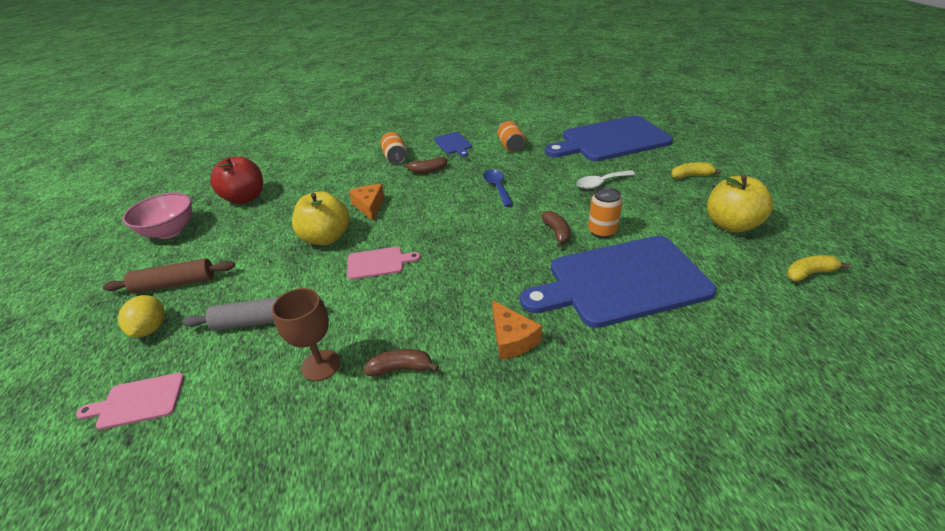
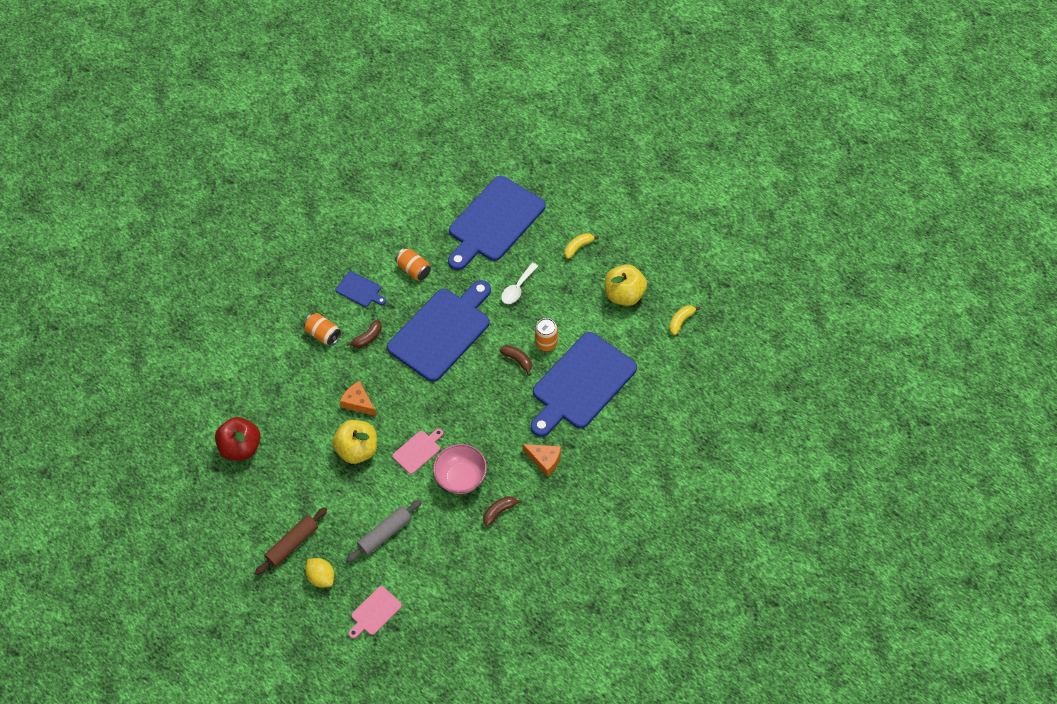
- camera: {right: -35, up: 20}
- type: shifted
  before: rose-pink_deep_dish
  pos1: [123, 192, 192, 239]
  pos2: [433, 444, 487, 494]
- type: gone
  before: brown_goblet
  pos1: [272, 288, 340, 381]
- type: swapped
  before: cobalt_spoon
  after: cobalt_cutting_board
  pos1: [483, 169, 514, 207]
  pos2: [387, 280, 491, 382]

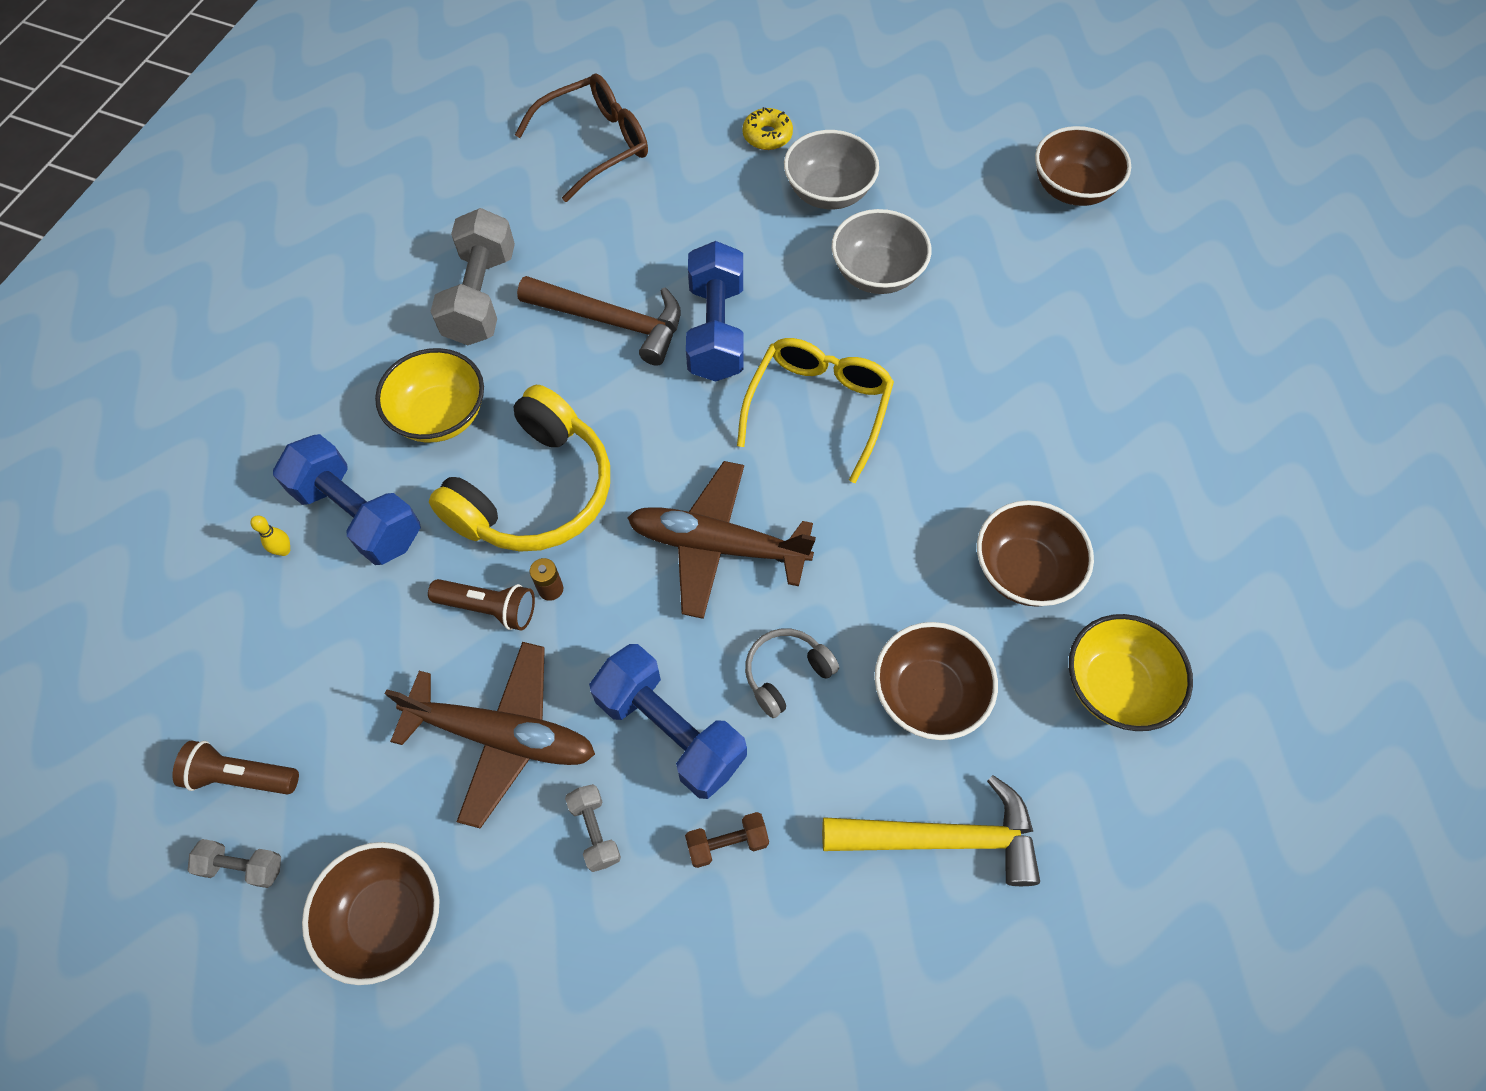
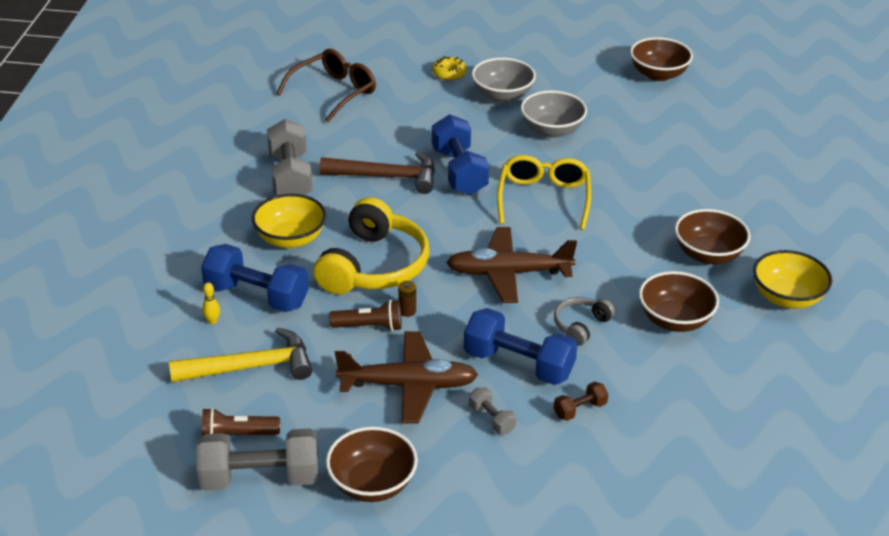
- camera: {right: -15, up: -25}
- type: scaled
  before: ash-grey_hand_weight
  pos1: [188, 839, 281, 888]
  pos2: [197, 428, 318, 491]
  scale: 2.09
- type: shifted
  before: bright_yellow_hammer
  pos1: [822, 775, 1040, 886]
  pos2: [169, 328, 312, 382]

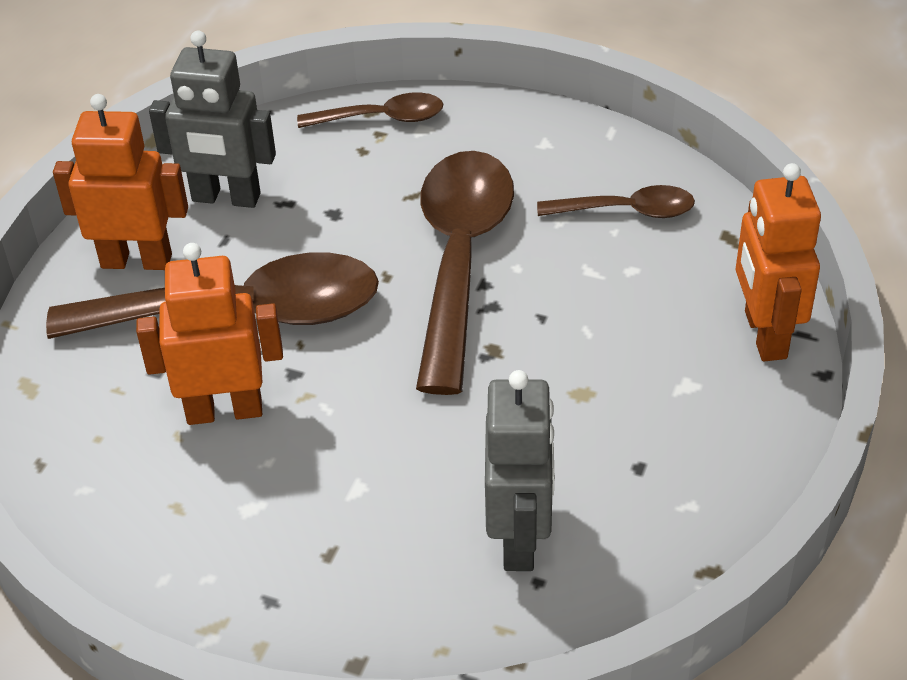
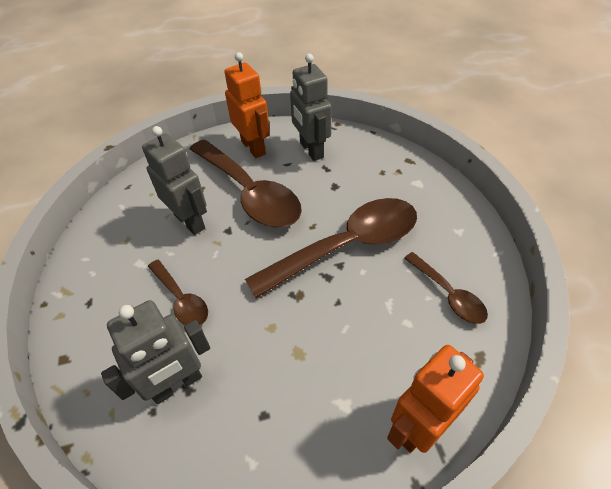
- camera: {right: 55, up: 5}
- type: repainted
  before: orange-coloured_robot
  after: ash-grey_robot
  pos1: [136, 243, 283, 425]
  pos2: [142, 126, 207, 235]
- type: shifted
  before: brown_spoon
  pos1: [297, 92, 443, 128]
  pos2: [148, 260, 208, 325]

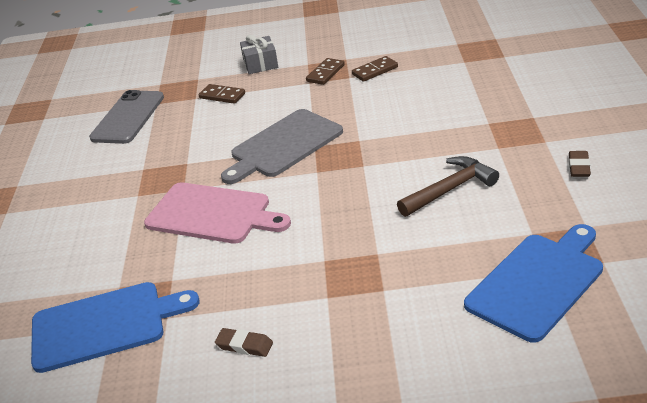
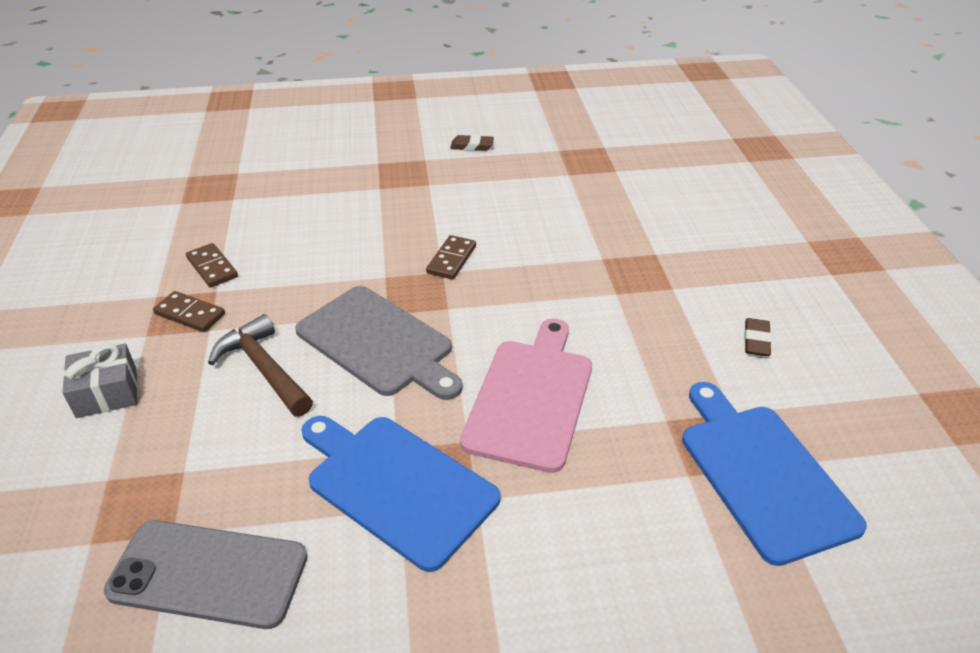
- camera: {right: -100, up: 5}
- type: shifted
  before: brown_domino_tile
  pos1: [199, 84, 245, 104]
  pos2: [426, 235, 476, 279]
- type: shifted
  before: brown_hammer
  pos1: [397, 156, 499, 217]
  pos2: [208, 314, 313, 417]
- type: shifted
  before: cobalt_cutting_board
  pos1: [464, 224, 603, 343]
  pos2: [301, 416, 500, 572]

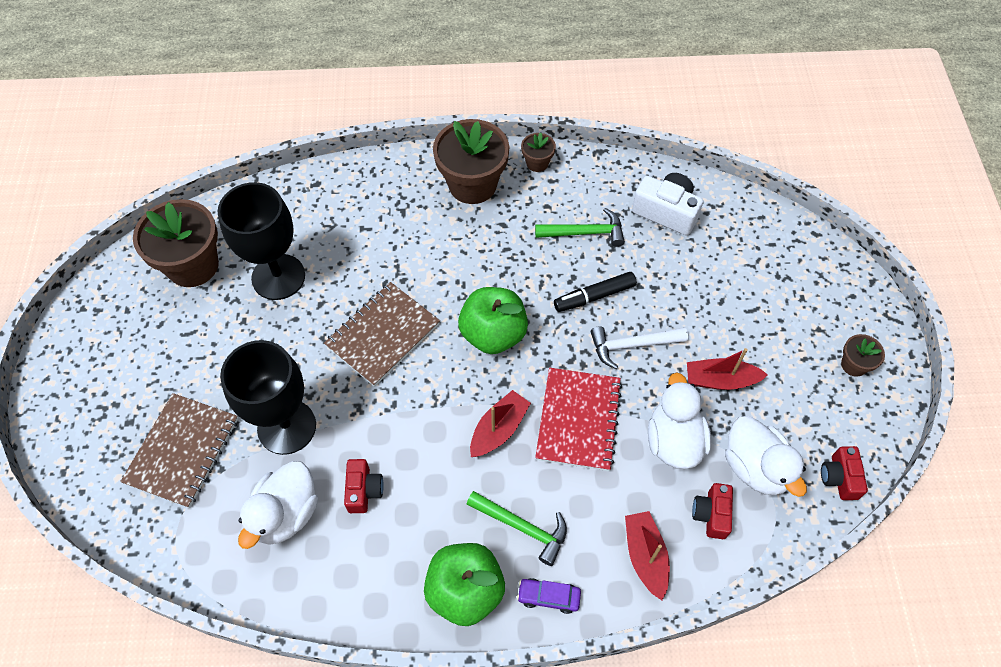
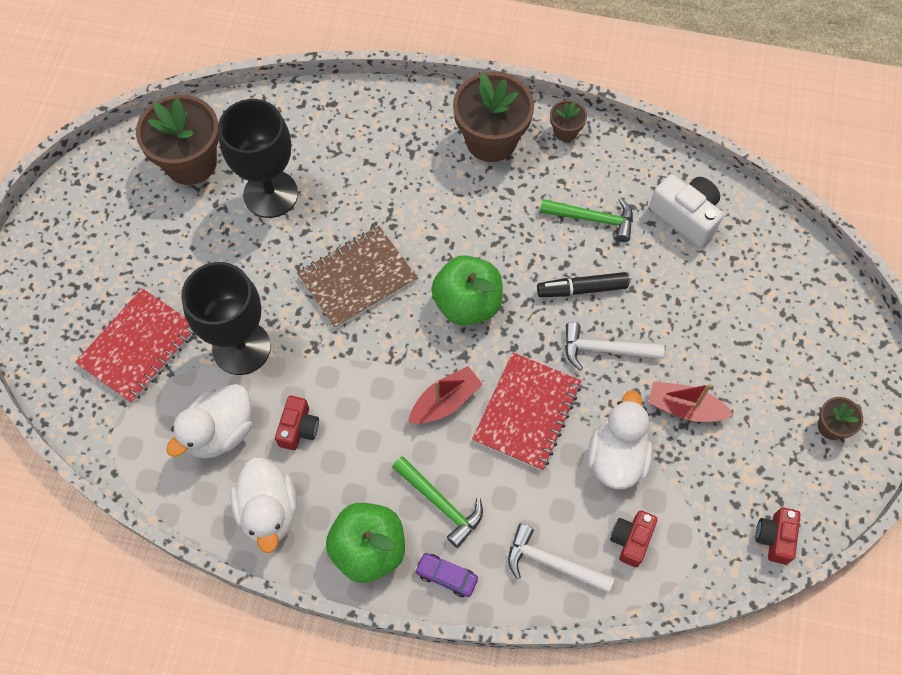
- camera: {right: 15, up: 5}
- type: repainted
  before: brown_notepad
  after: crimson_notepad
  pos1: [120, 393, 238, 508]
  pos2: [75, 288, 195, 403]
- type: swapped
  before: crimson_boat
  after: snow-white_hammer
  pos1: [625, 511, 670, 600]
  pos2: [508, 524, 614, 593]
- type: shifted
  before: snow-white_duck
  pos1: [725, 416, 807, 497]
  pos2: [230, 457, 297, 553]

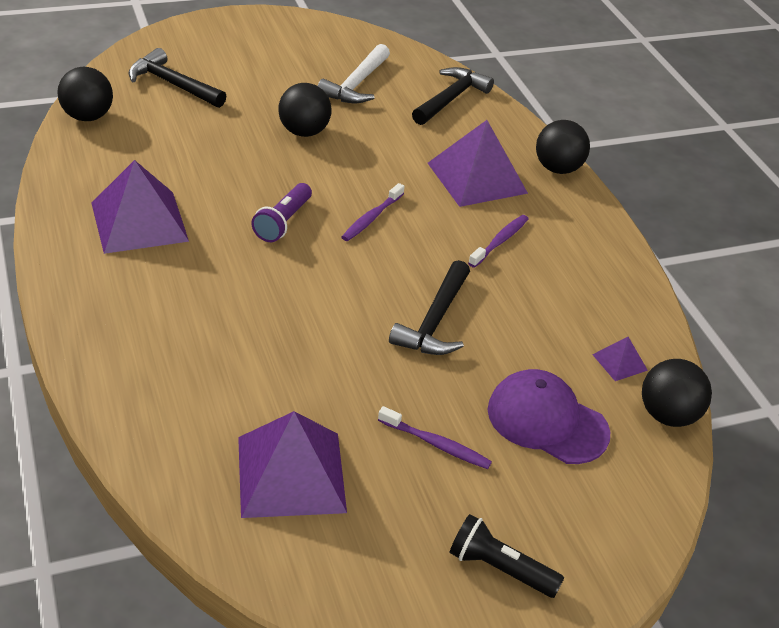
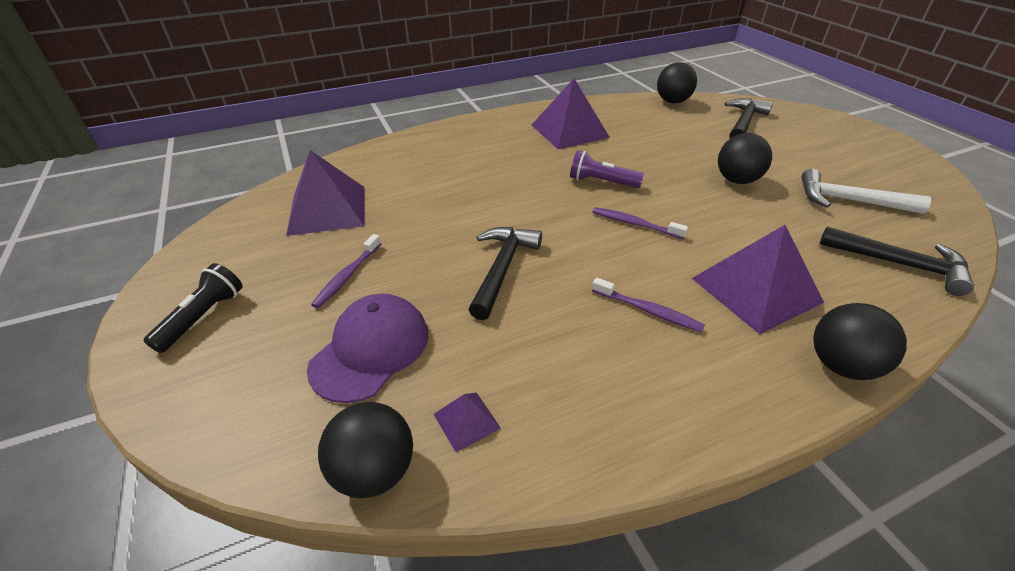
- camera: {right: 90, up: 0}
- type: rotated
  before: ebony_hammer
  pos1: [389, 260, 470, 355]
  pos2: [468, 227, 542, 320]
  turn: 90

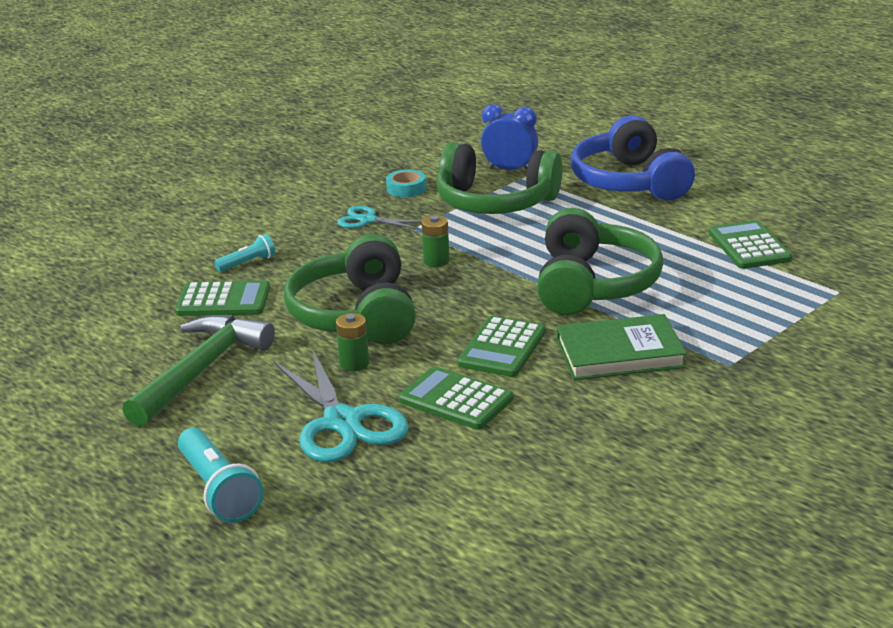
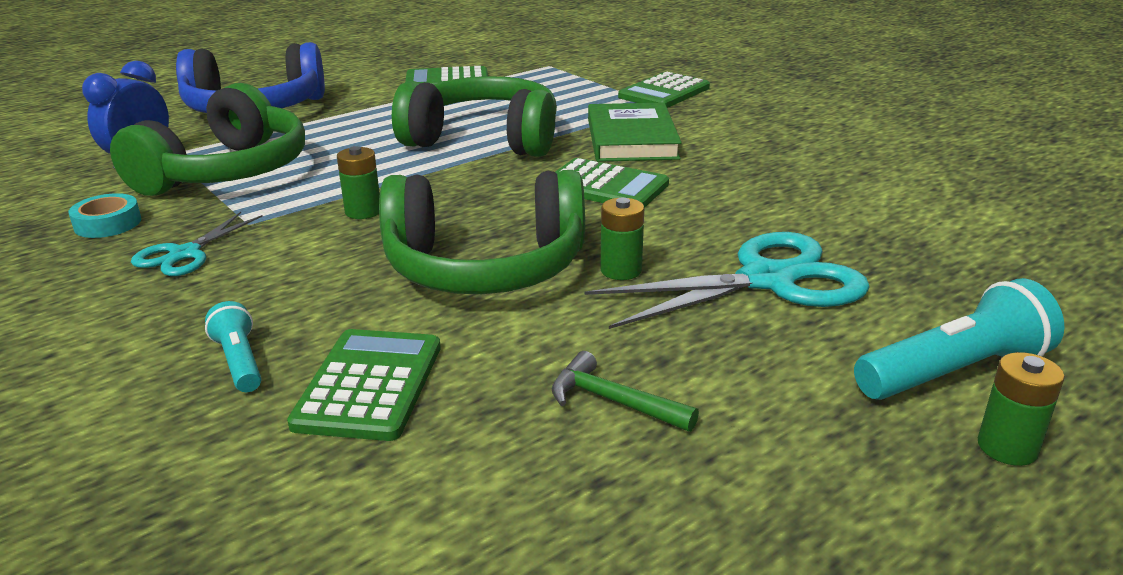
- camera: {right: -85, up: 0}
- type: scaled
  before: emerald_hammer
  pos1: [122, 315, 275, 427]
  pos2: [552, 351, 699, 432]
  scale: 0.46
- type: shifted
  before: emerald_calculator
  pos1: [398, 366, 513, 430]
  pos2: [618, 72, 710, 108]
- type: new
  after: emerald_power_cell
  pos2: [978, 352, 1065, 466]

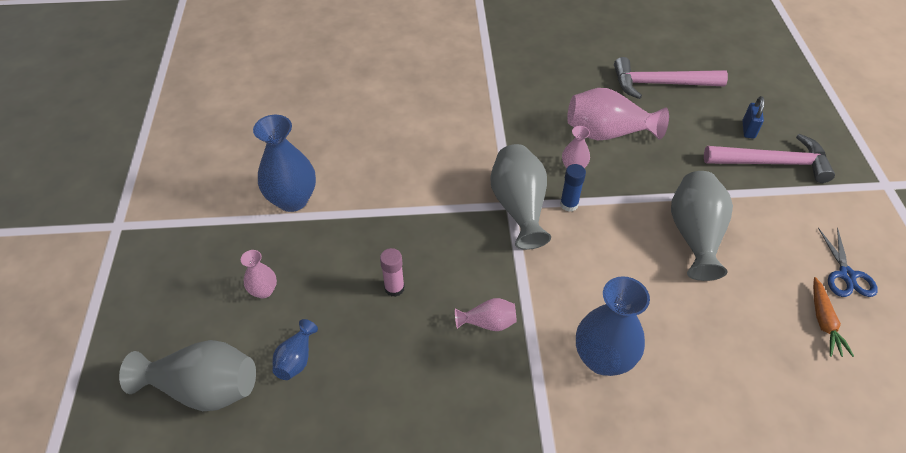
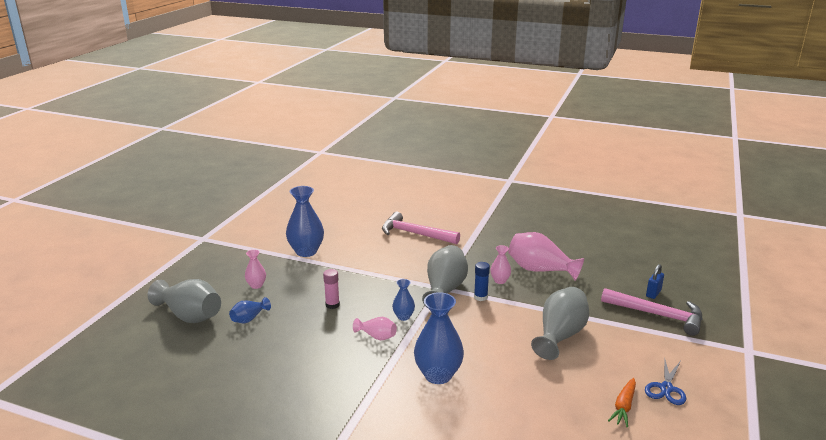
- camera: {right: 25, up: -25}
- type: shifted
  before: rose-pink_hammer
  pos1: [614, 57, 728, 99]
  pos2: [382, 212, 460, 244]
- type: new
  after: cobalt_vase
  pos2: [392, 279, 415, 321]

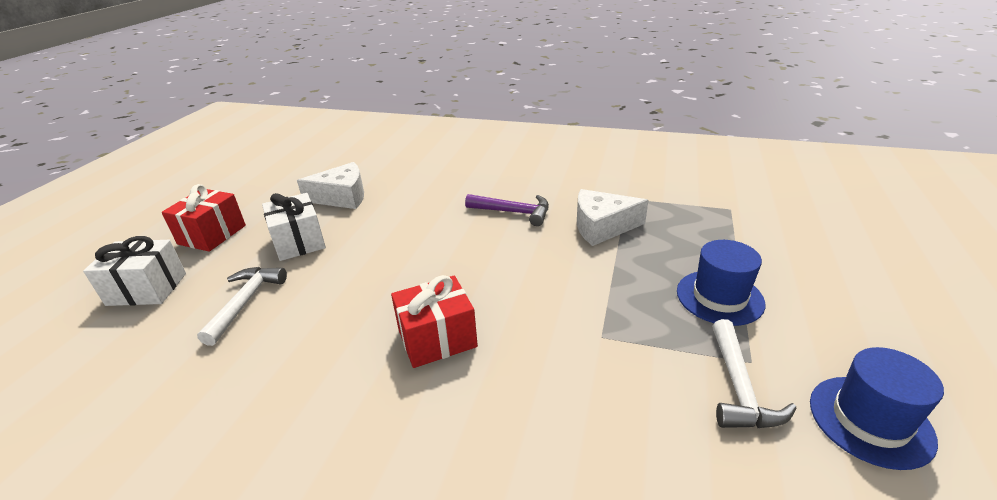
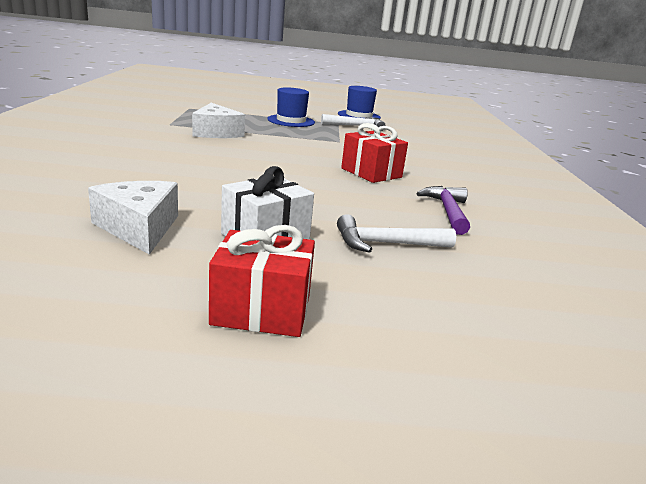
- camera: {right: -110, up: -10}
- type: gone
  before: snow-white_gift
  pos1: [83, 236, 186, 306]
- type: shifted
  before: violet_hammer
  pos1: [465, 194, 549, 226]
  pos2: [416, 186, 470, 235]

